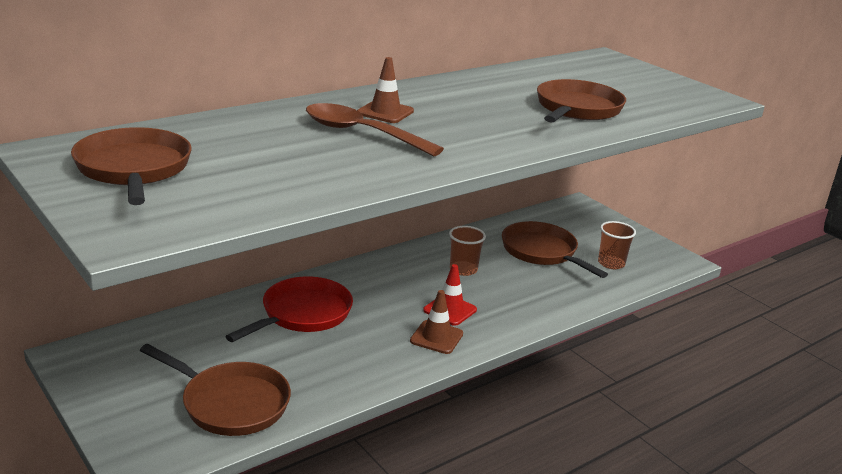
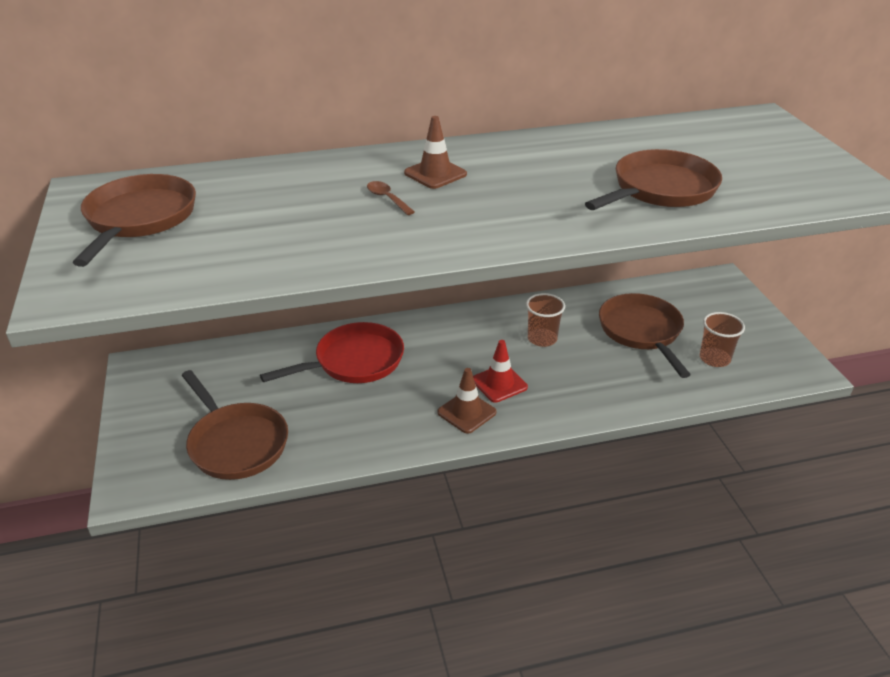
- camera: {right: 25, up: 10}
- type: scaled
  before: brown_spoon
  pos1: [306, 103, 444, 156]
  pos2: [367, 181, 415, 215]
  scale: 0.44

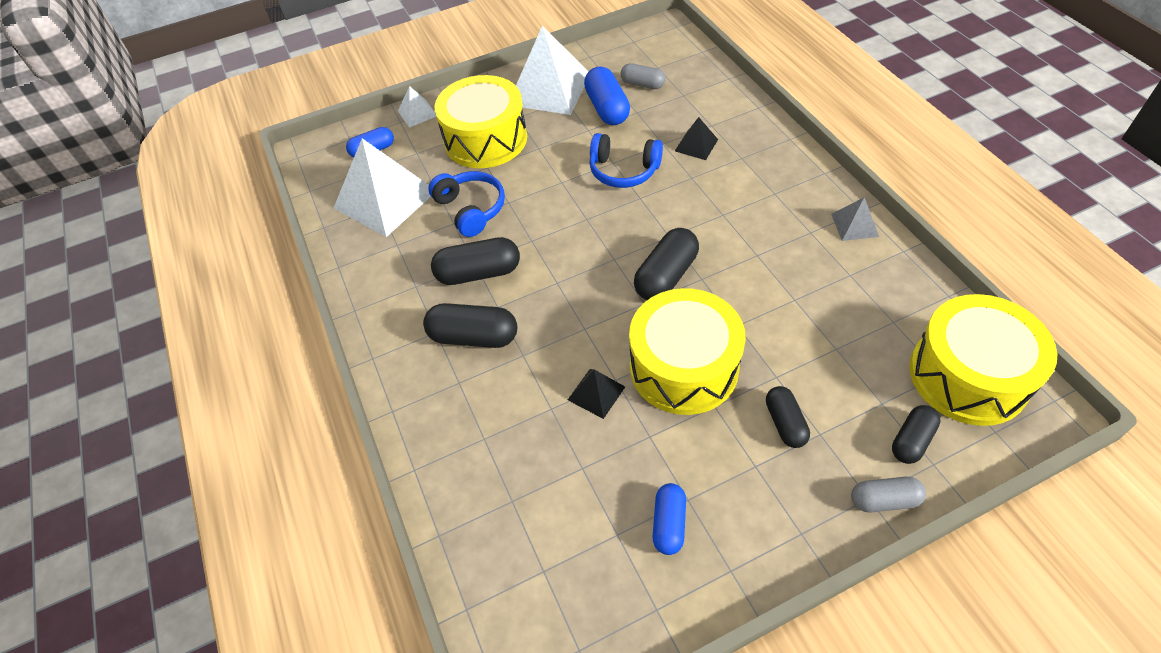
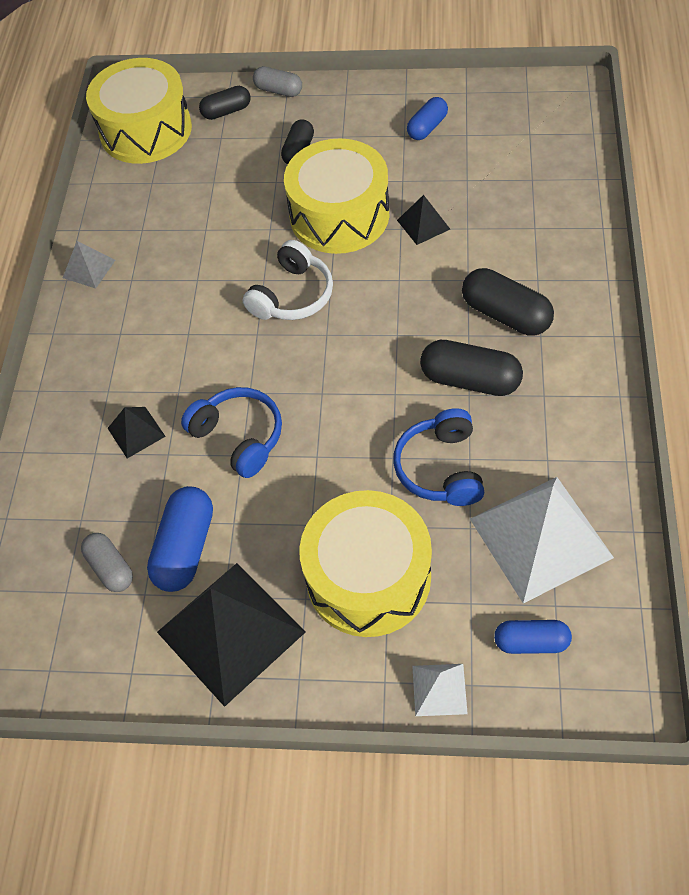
- camera: {right: -150, up: 5}
- type: repainted
  before: snow-white_solid_pyramid
  after: ebony_solid_pyramid
  pos1: [516, 26, 589, 115]
  pos2: [157, 563, 305, 707]
- type: swapped
  before: ebony_capsule
  after: snow-white_headphones
  pos1: [634, 228, 699, 300]
  pos2: [243, 240, 333, 320]

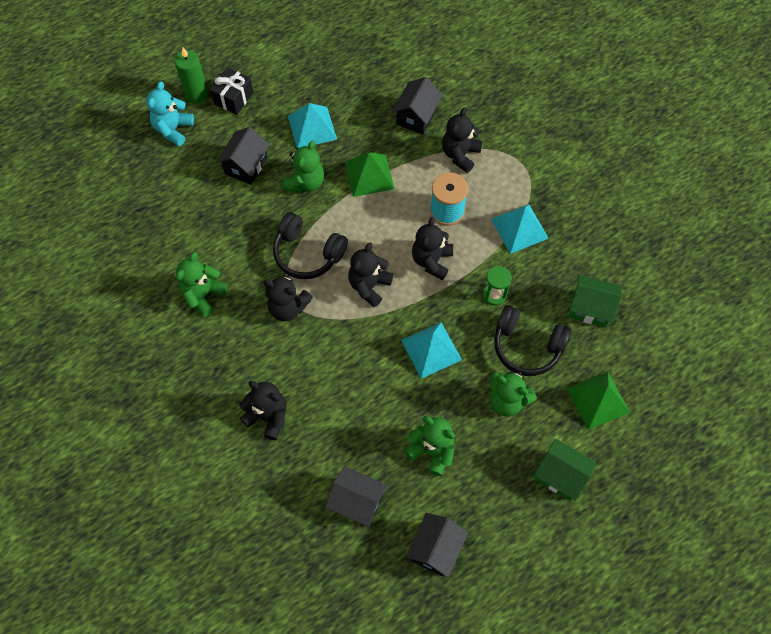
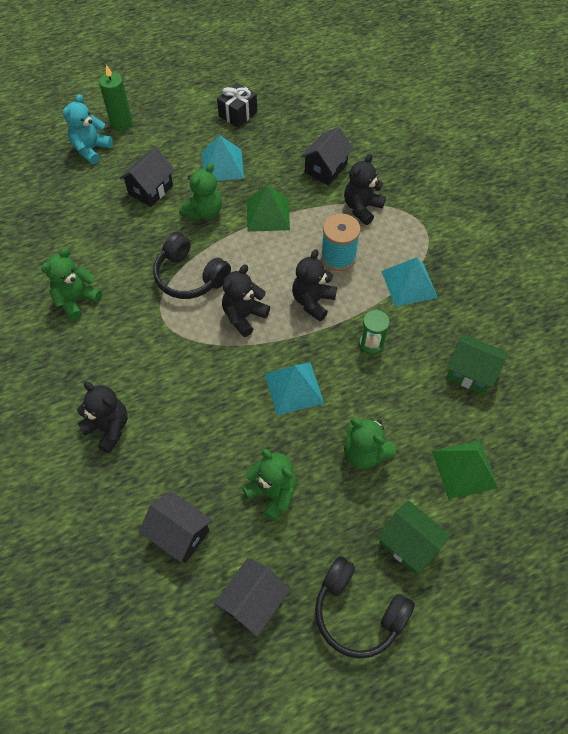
- camera: {right: 10, up: -5}
- type: shifted
  before: ebony_gift
  pos1: [210, 67, 254, 115]
  pos2: [217, 83, 257, 128]
- type: gone
  before: ebony_teddy
  pos1: [263, 275, 313, 321]
- type: shifted
  before: ebony_headphones
  pos1: [494, 305, 571, 376]
  pos2: [315, 556, 415, 659]

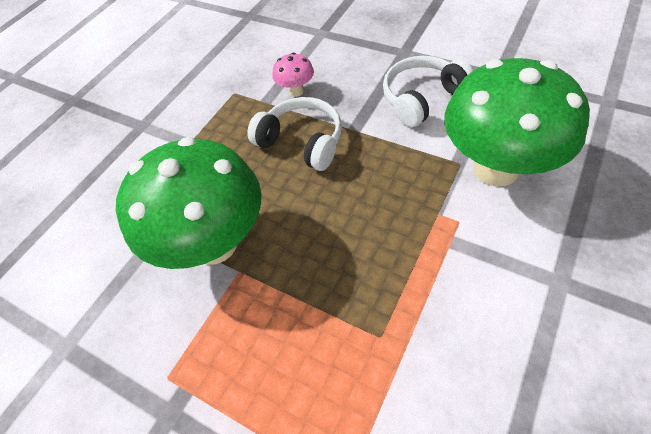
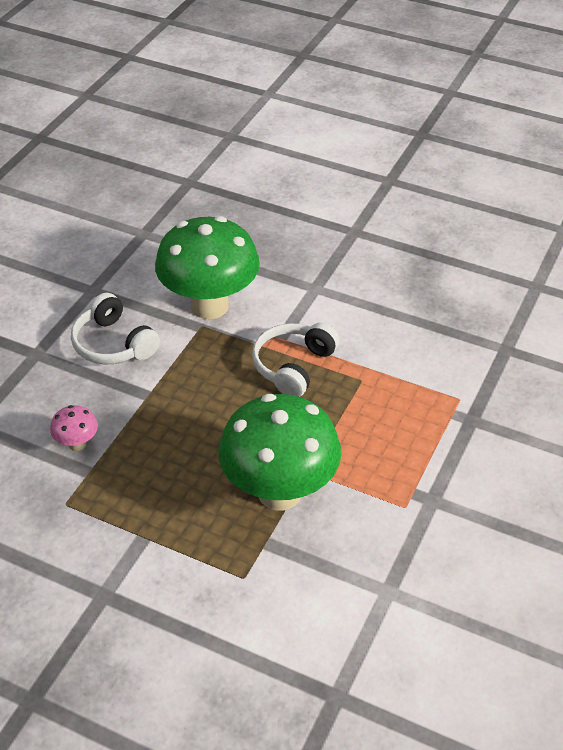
- camera: {right: -100, up: -10}
- type: shifted
  before: snow-white_headphones
  pos1: [247, 97, 342, 171]
  pos2: [252, 323, 339, 397]

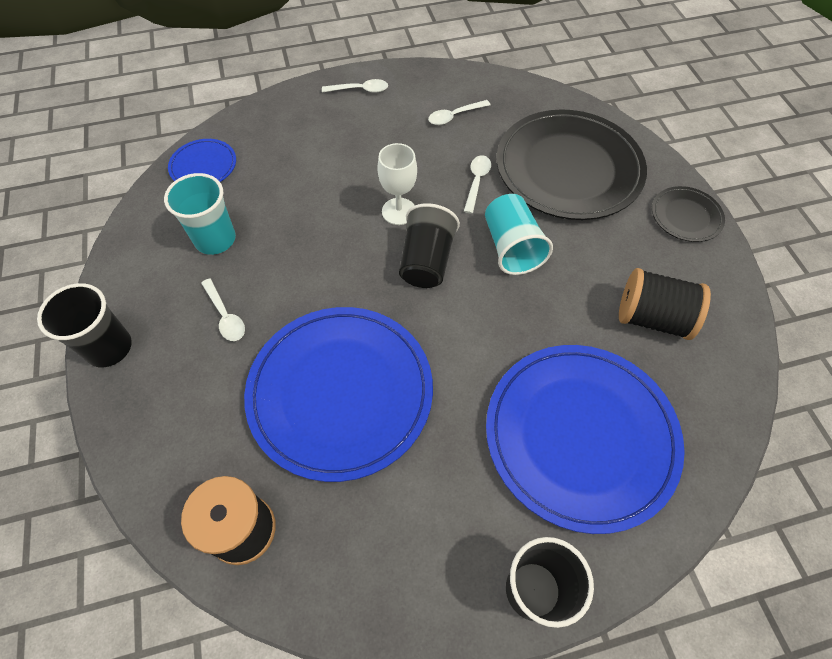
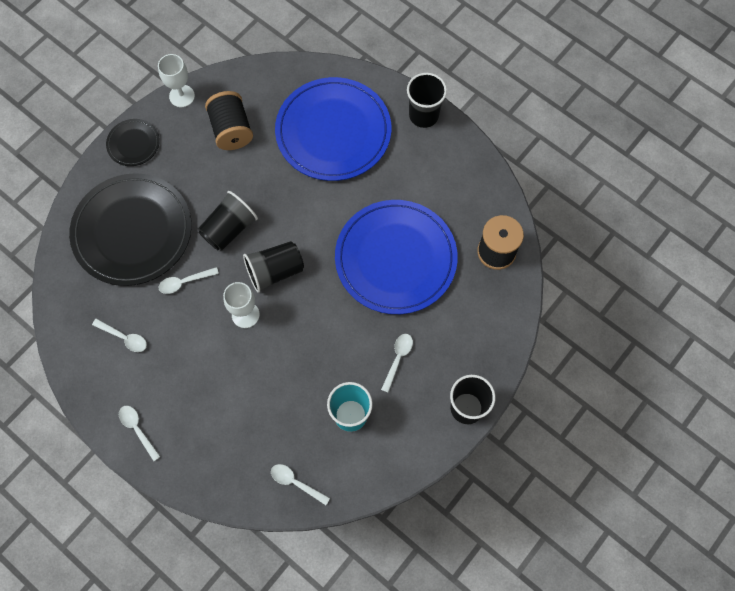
- camera: {right: -125, up: 10}
- type: swapped
  before: cobalt_dinner_plate
  after: snow-white_spoon
  pos1: [168, 139, 236, 182]
  pos2: [271, 464, 330, 505]
- type: repainted
  before: teal_beaker
  after: ebony_beaker
  pos1: [485, 194, 553, 275]
  pos2: [198, 191, 258, 251]
- type: new
  after: snow-white_goblet
  pos2: [158, 54, 195, 107]

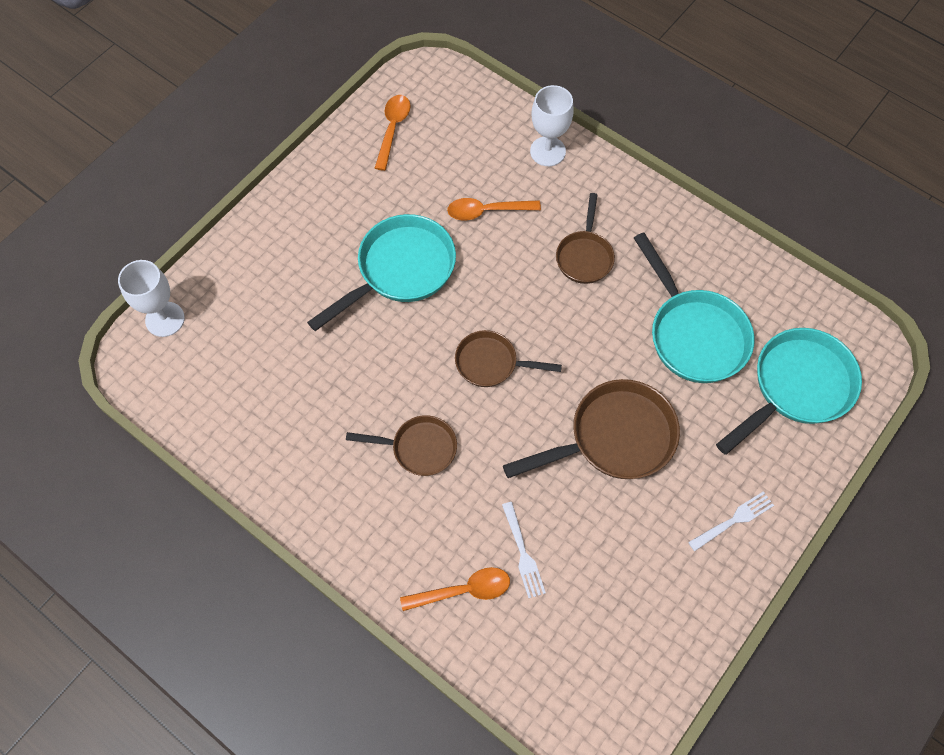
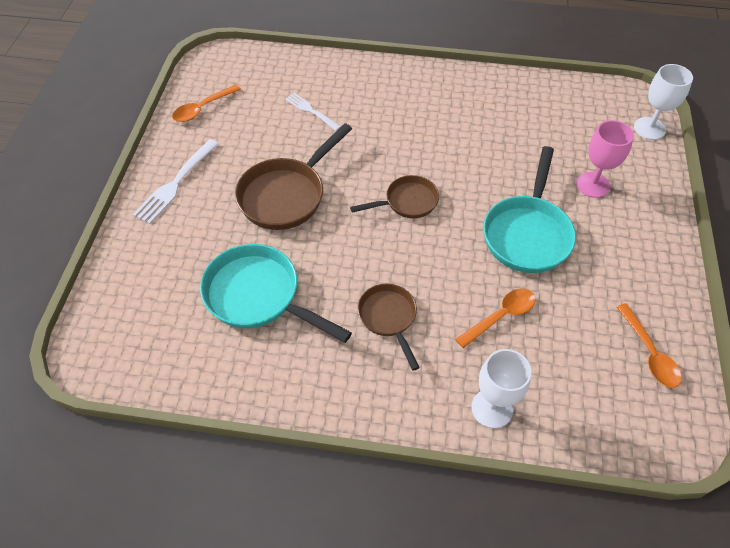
- camera: {right: 150, up: -10}
- type: gone
  before: brown_skillet
  pos1: [346, 415, 457, 476]
- type: shifted
  before: orange-coloured_spoon
  pos1: [400, 567, 510, 611]
  pos2: [172, 84, 241, 122]
- type: scaled
  before: snow-white_table_fork
  pos1: [688, 491, 774, 551]
  pos2: [132, 139, 219, 224]
  scale: 1.55
- type: gone
  before: teal_skillet
  pos1: [716, 328, 862, 455]
- type: new
  after: rose-pink_goblet
  pos2: [576, 120, 634, 198]

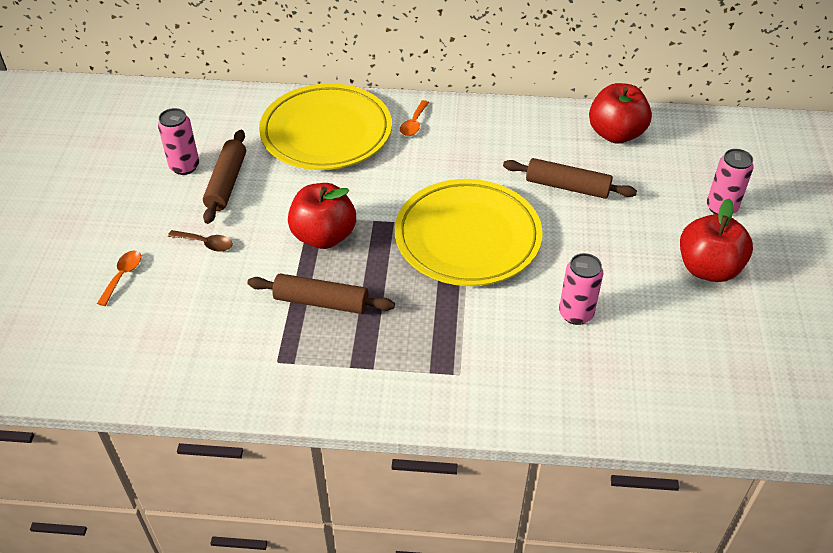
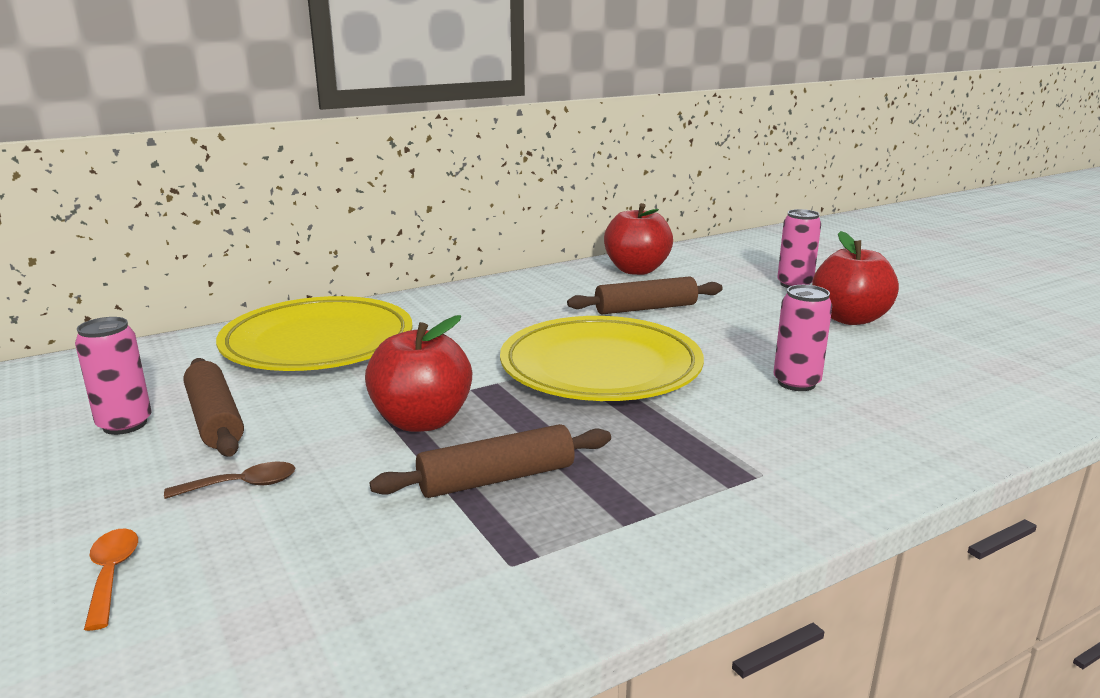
- camera: {right: -35, up: -25}
- type: gone
  before: orange-coloured_spoon
  pos1: [400, 100, 429, 136]

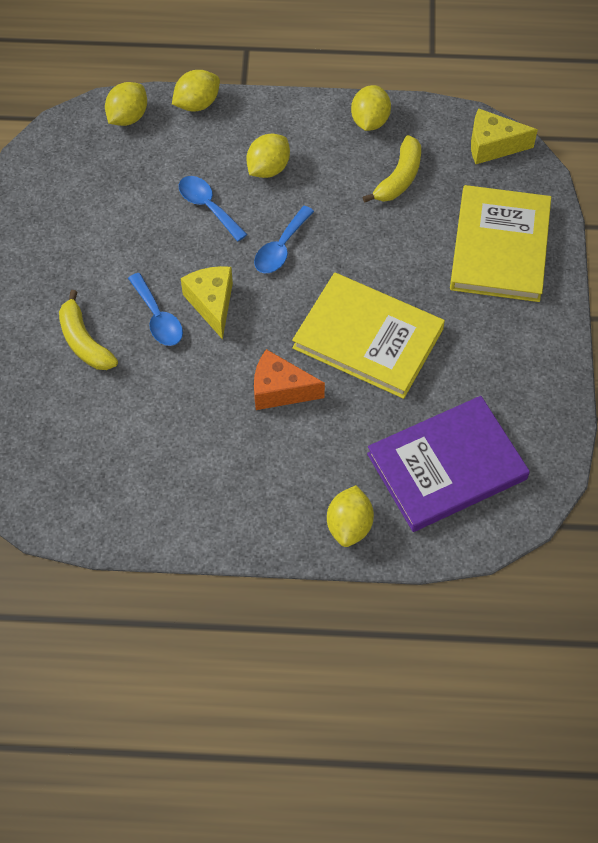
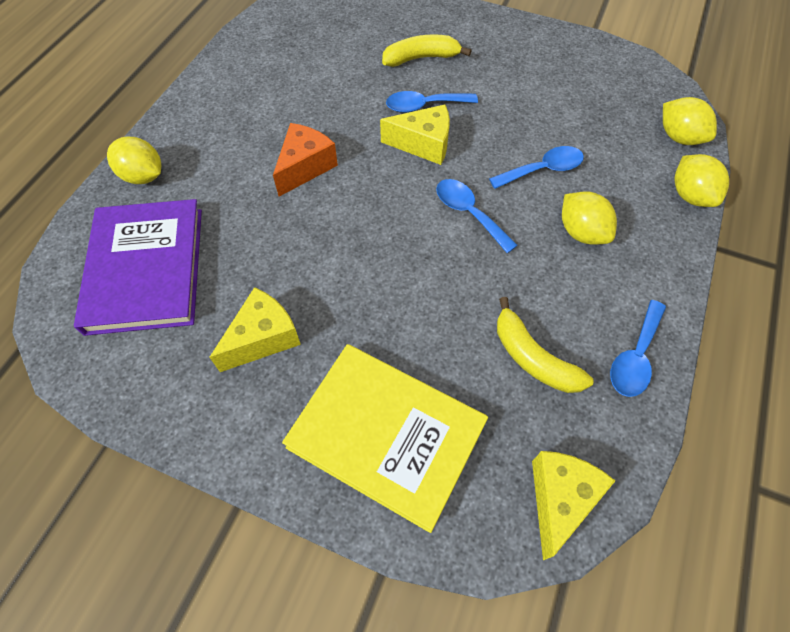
- camera: {right: 110, up: 0}
- type: gone
  before: bright_yellow_hardback
  pos1: [292, 272, 445, 399]
- type: swapped
  before: bright_yellow_toy_lemon
  after: cobalt_spoon
  pos1: [351, 85, 391, 131]
  pos2: [610, 300, 666, 397]
- type: new
  after: bright_yellow_cheese_wedge
  pos2: [209, 287, 301, 372]

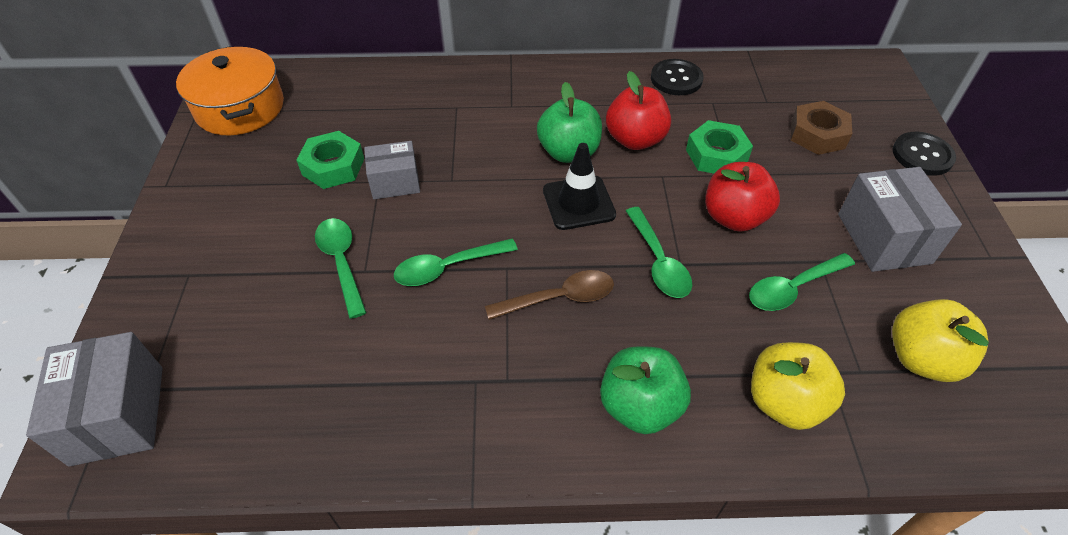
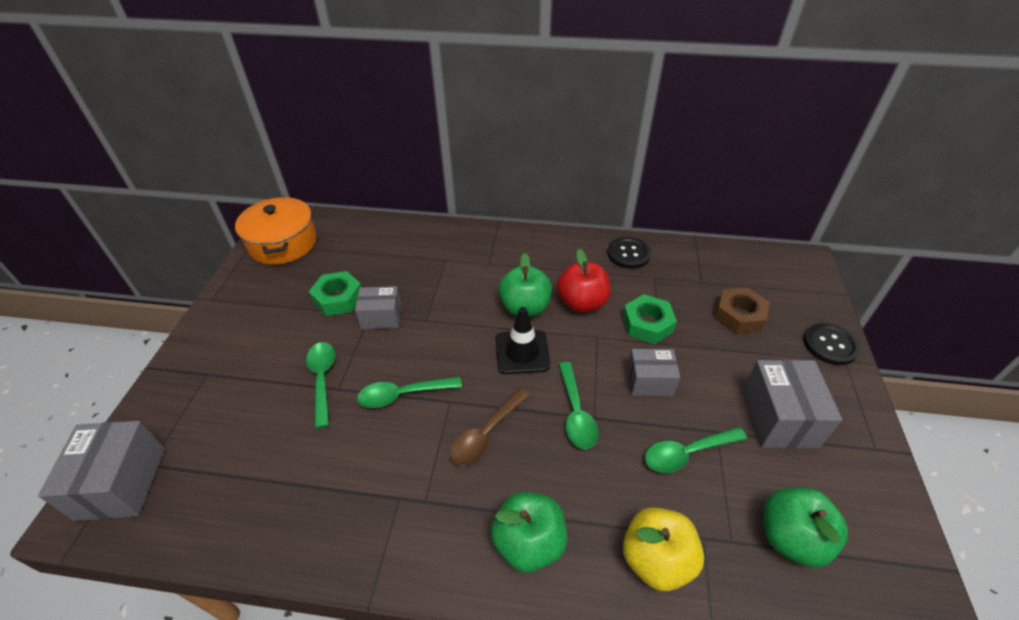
- camera: {right: 10, up: -5}
- type: rotated
  before: brown_spoon
  pos1: [485, 270, 614, 320]
  pos2: [450, 388, 530, 465]
  turn: 135
- type: swapped
  before: crimson_apple
  after: ash-grey_box
  pos1: [705, 162, 780, 232]
  pos2: [627, 349, 680, 396]
- type: repainted
  before: bright_yellow_apple
  after: emerald_apple
  pos1: [892, 299, 989, 382]
  pos2: [763, 487, 848, 568]

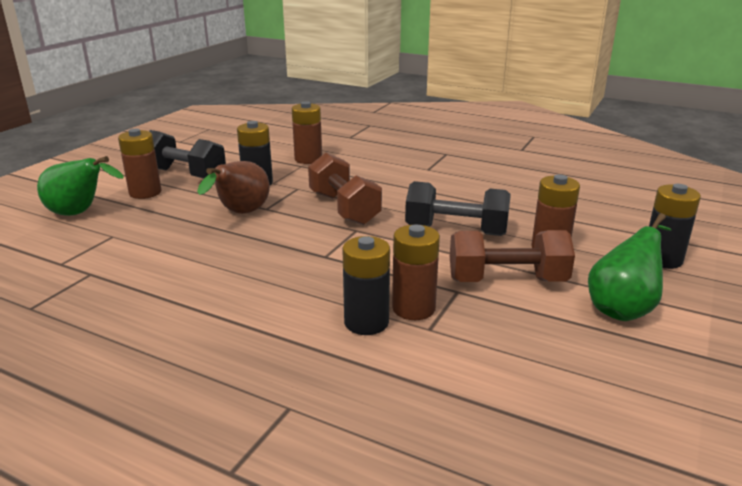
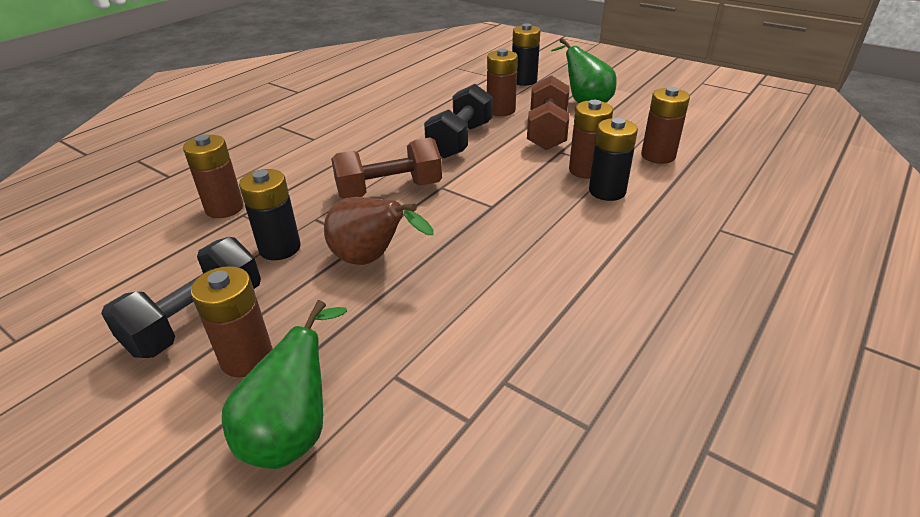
- camera: {right: -80, up: 10}
- type: new
  after: brown_power_cell
  pos2: [641, 87, 690, 164]

